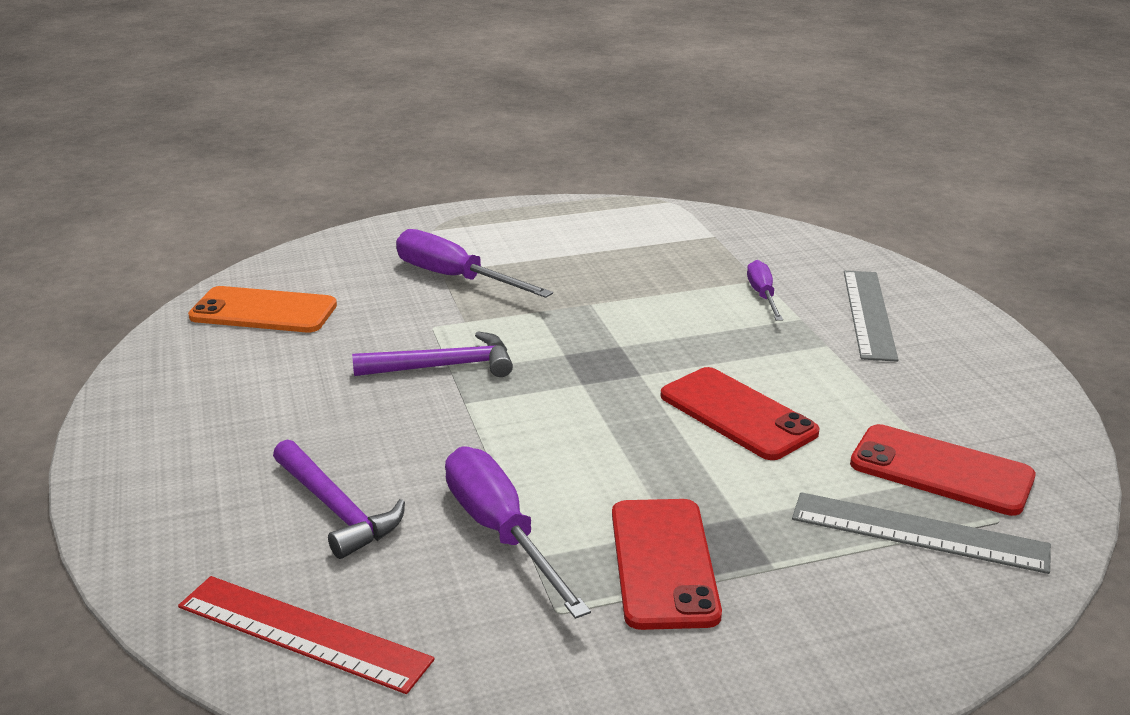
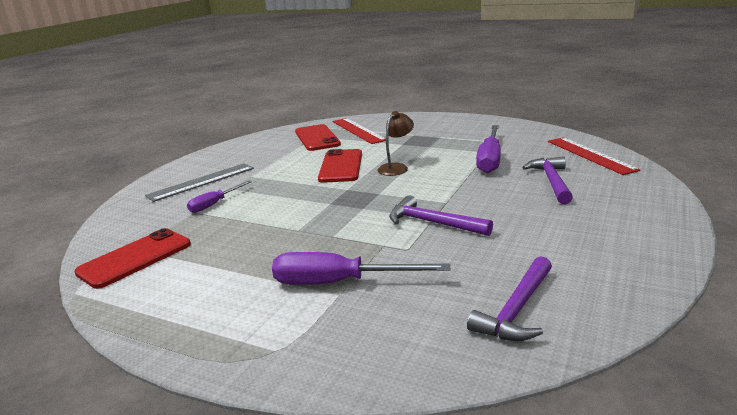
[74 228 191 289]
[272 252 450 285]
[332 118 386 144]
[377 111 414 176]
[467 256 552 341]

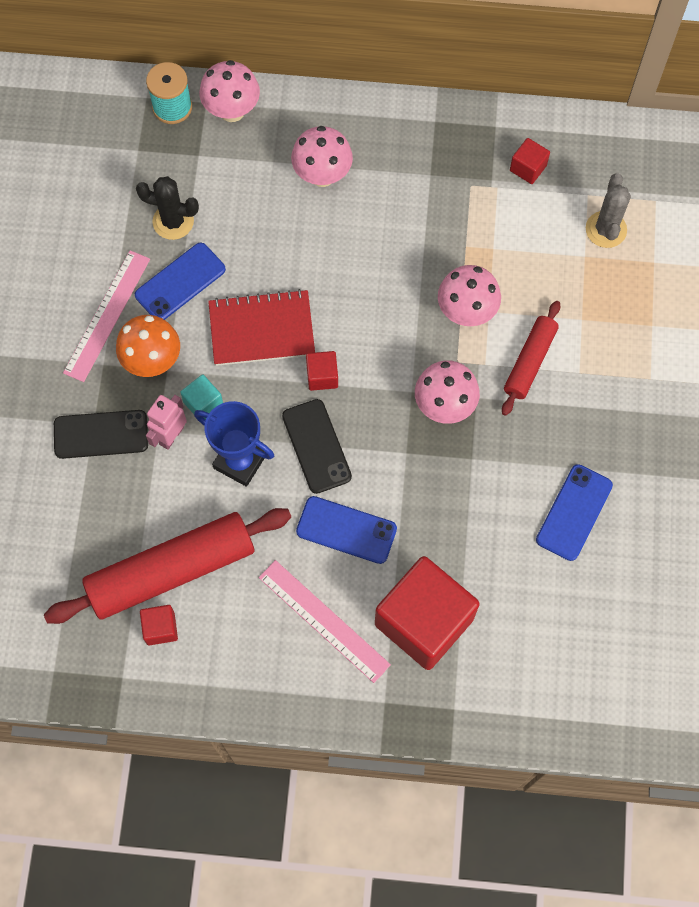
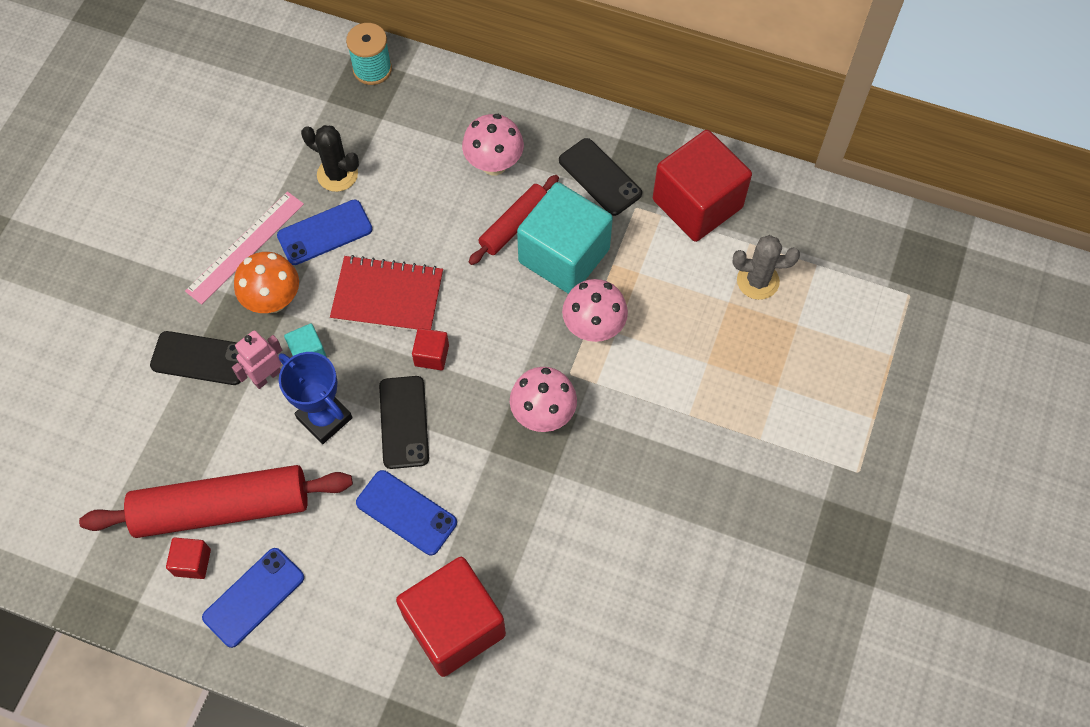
[202 548 304 648]
[469 175 559 265]
[517 182 613 294]
[559 138 642 216]
[653 130 752 242]
[733 235 800 300]
[199 60 260 122] (first image)
[259 560 391 683] (first image)

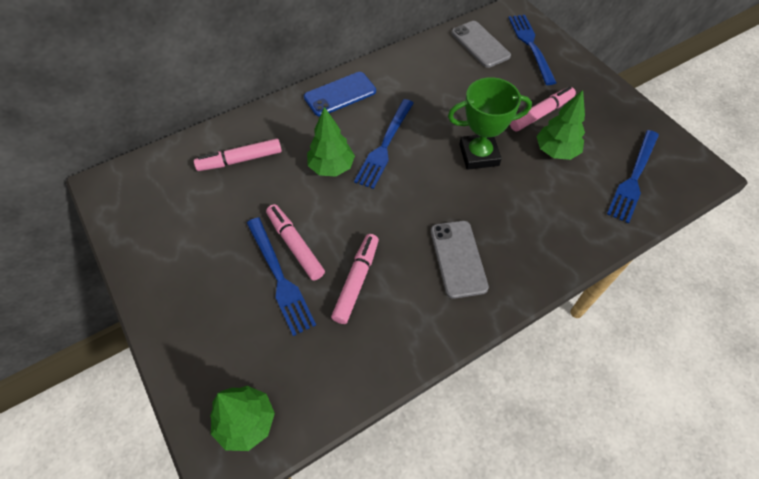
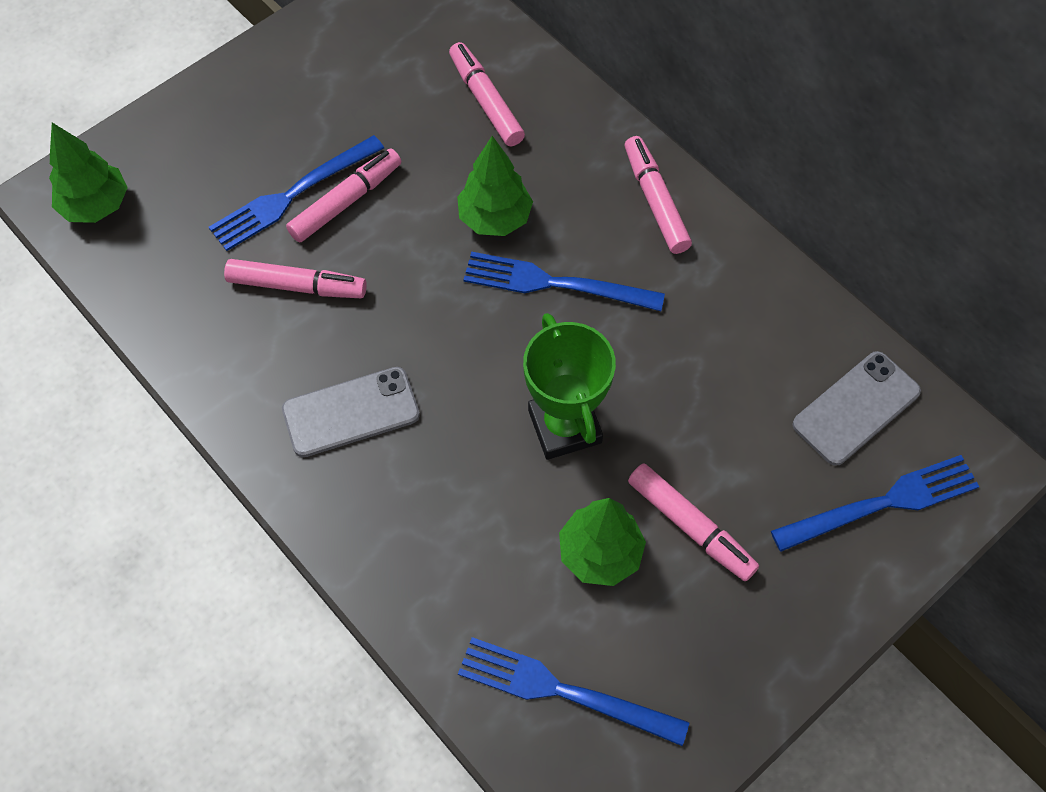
[625 136 692 254]

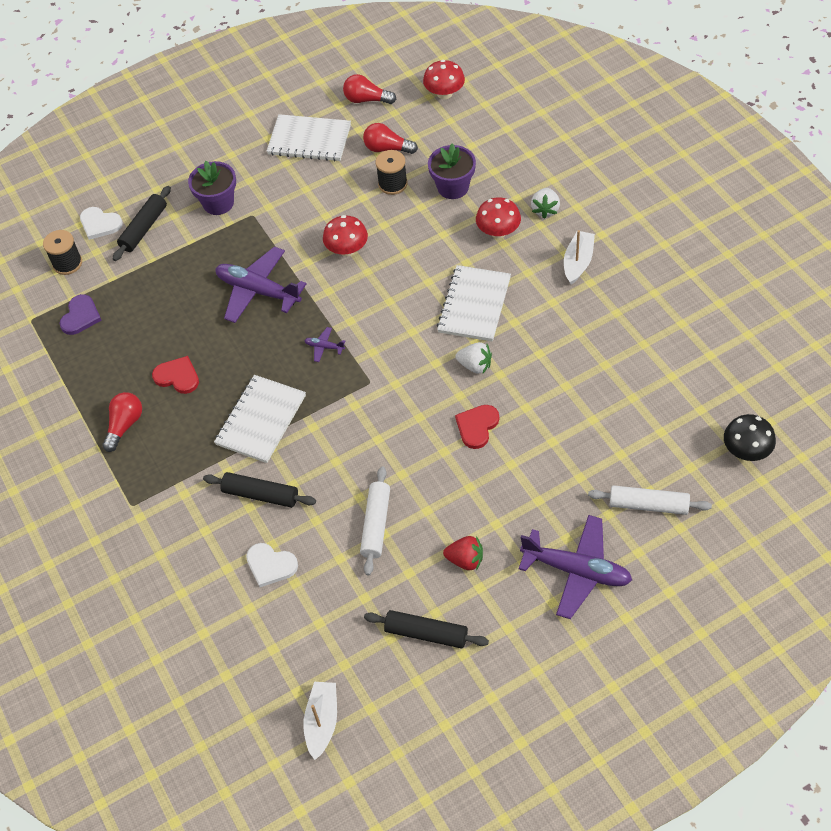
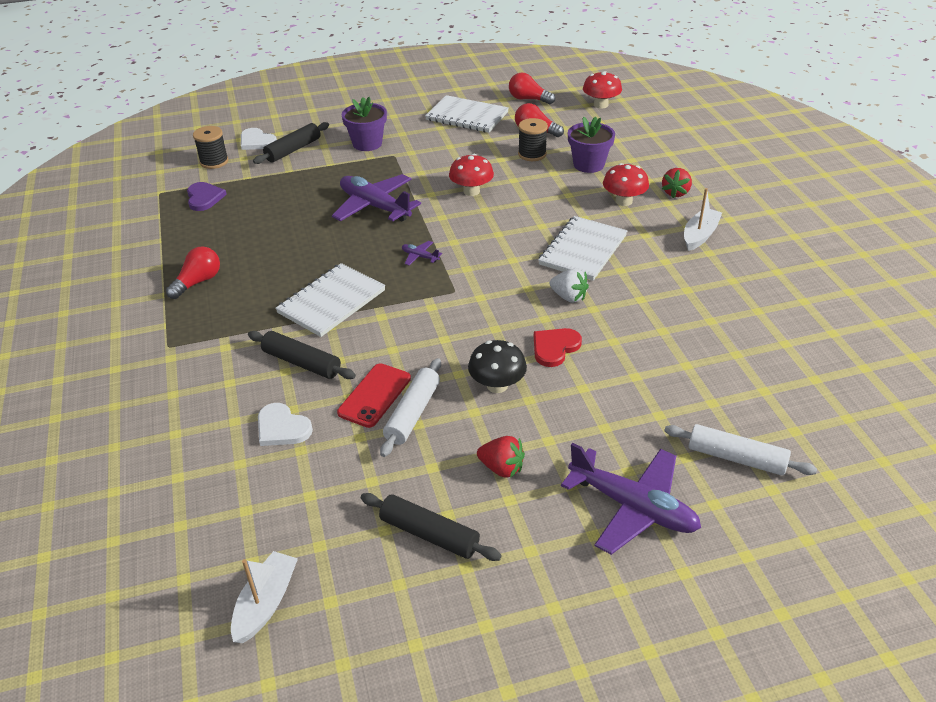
[187 182 227 211]
[337 363 411 428]
[468 340 527 393]
[662 168 692 198]
[152 356 199 394] (first image)

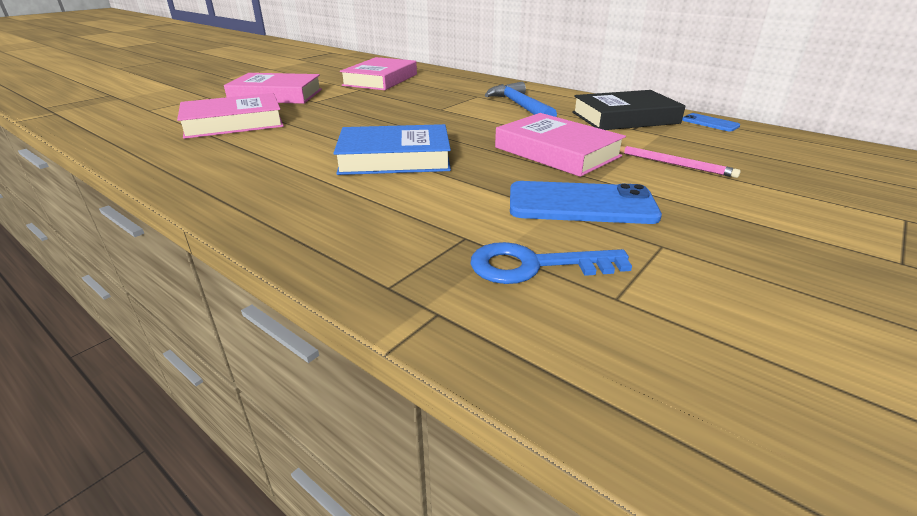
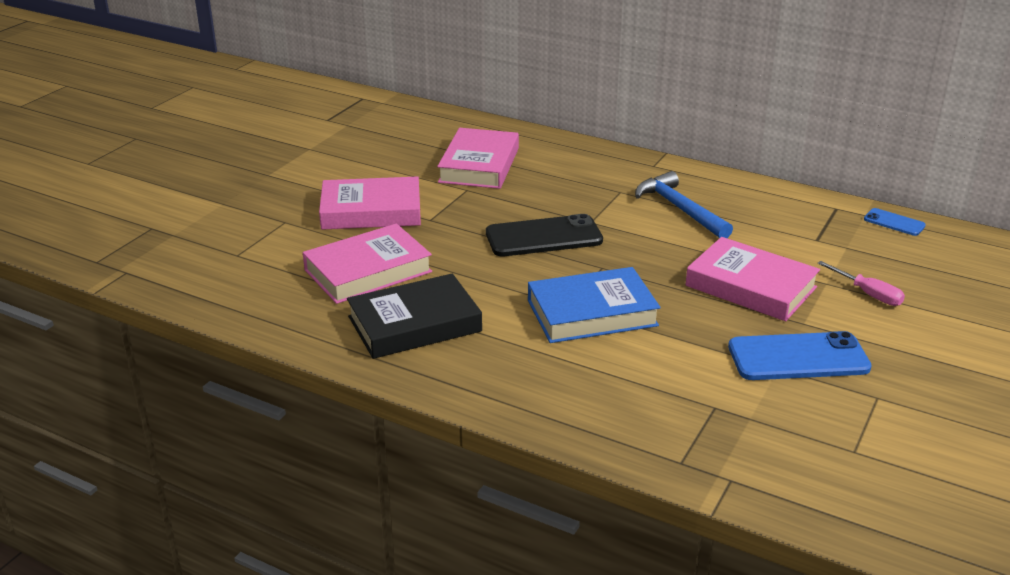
[347 273 482 359]
[486 214 603 256]
[818 261 905 306]
[471 242 632 284] (first image)

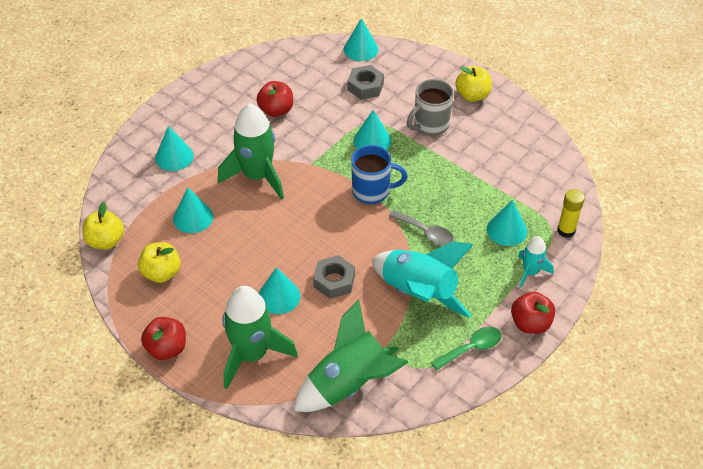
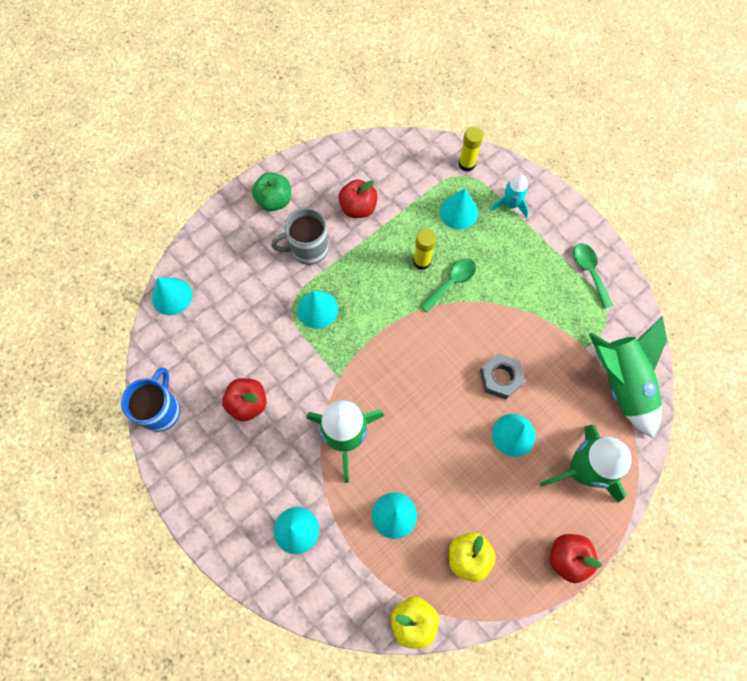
[121 367 180 432]
[252 172 291 211]
[271 208 329 265]
[338 179 378 218]
[413 229 436 270]
[420 258 476 312]
[348 65 384 99] (first image)
[372 241 473 318] (first image)

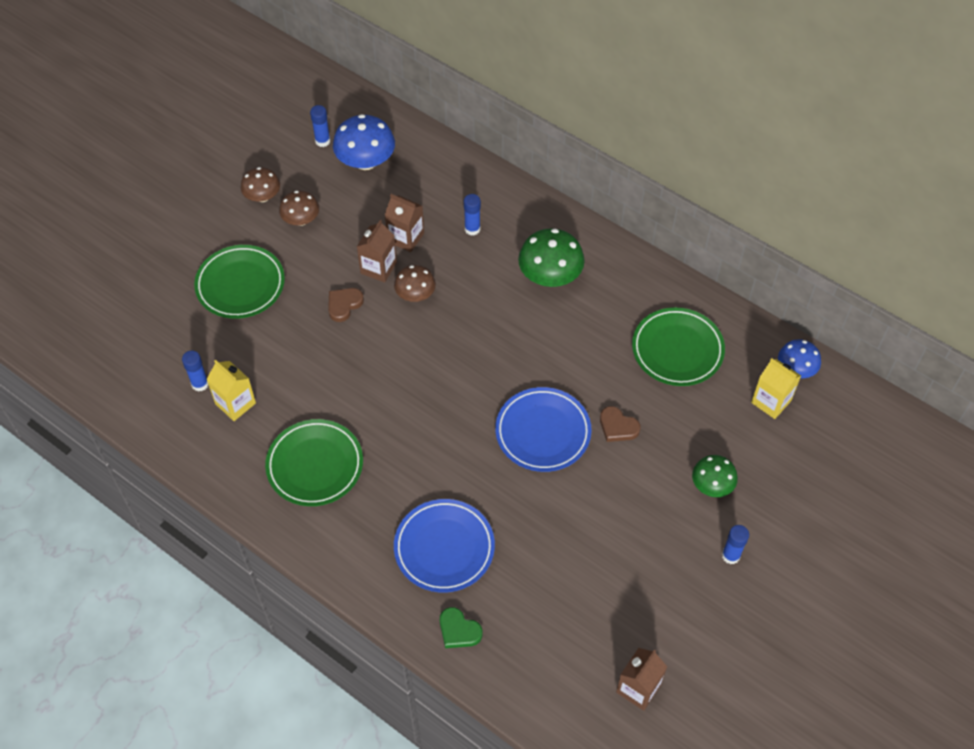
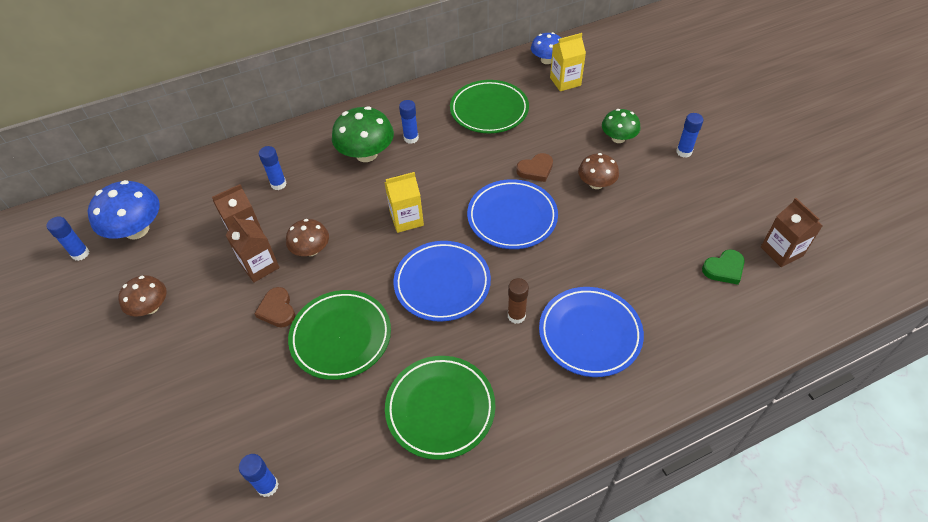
[288 290 391 380]
[384 172 424 233]
[393 241 491 322]
[399 100 419 144]
[508 278 529 324]
[578 153 619 189]
[702 249 745 285]

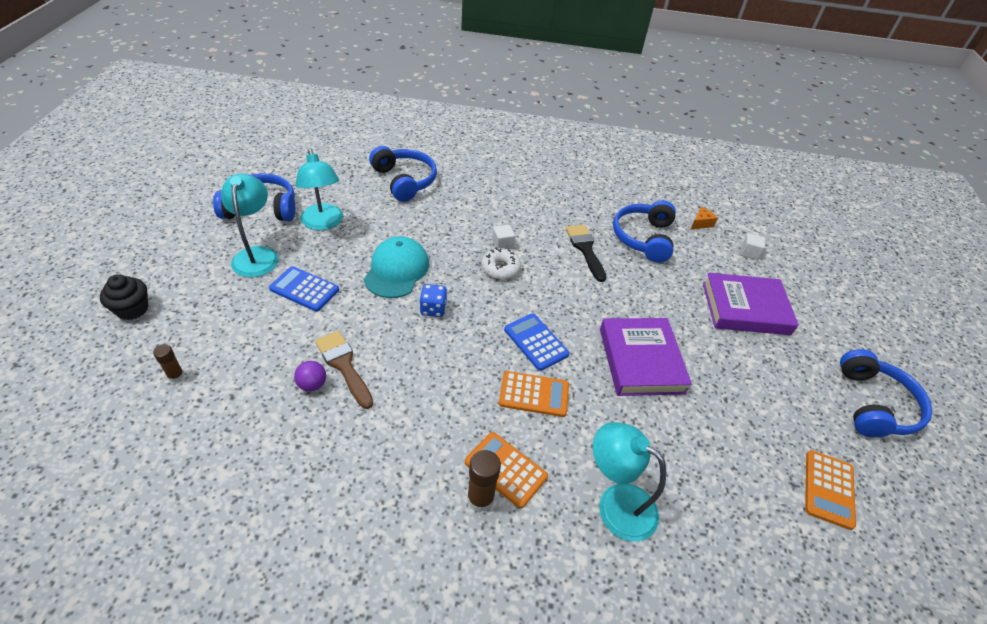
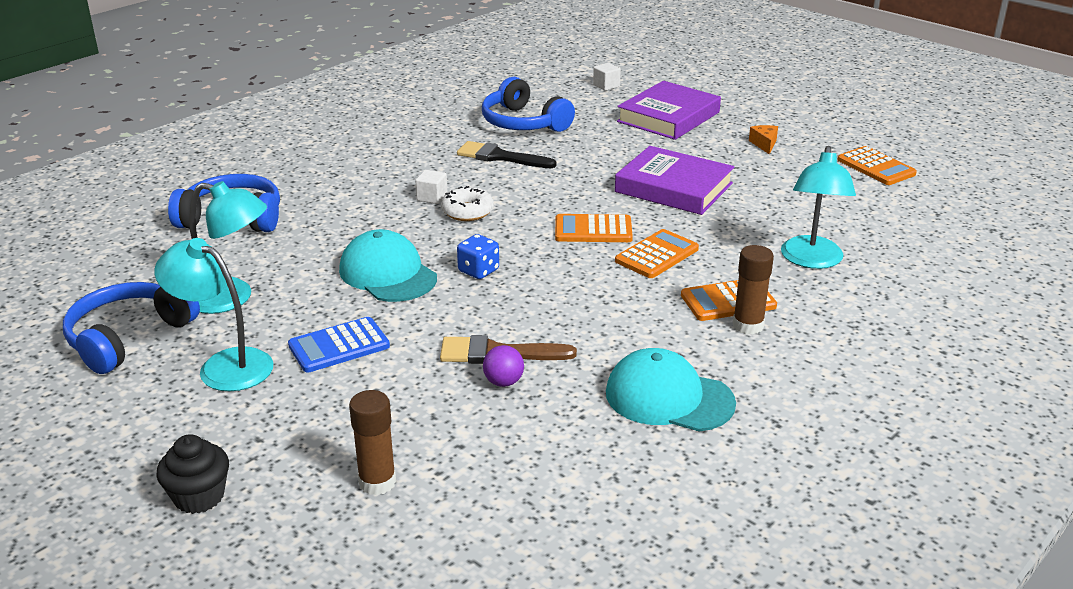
[349 390 396 495]
[555 214 633 242]
[606 348 736 431]
[749 125 778 154]
[781 146 856 269]
[840 349 932 438] (first image)

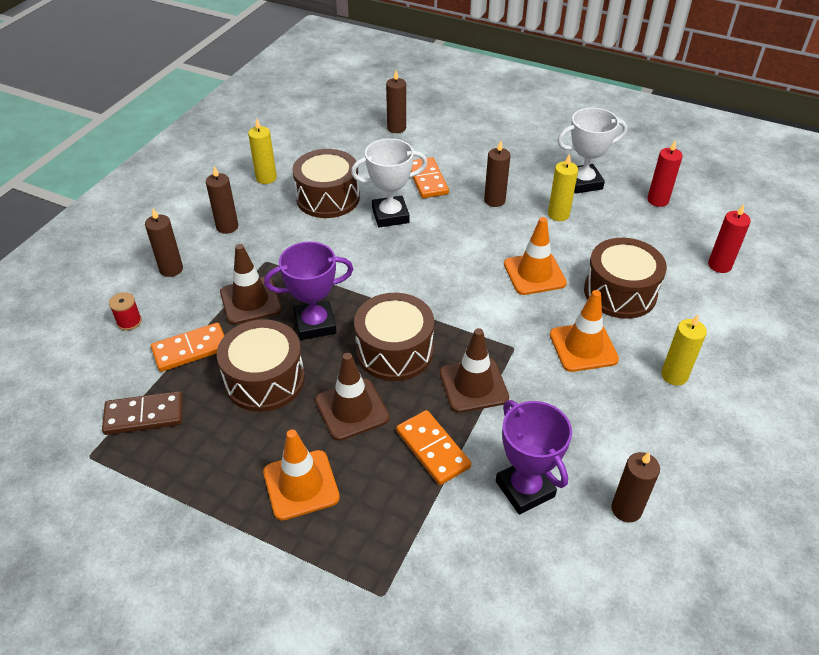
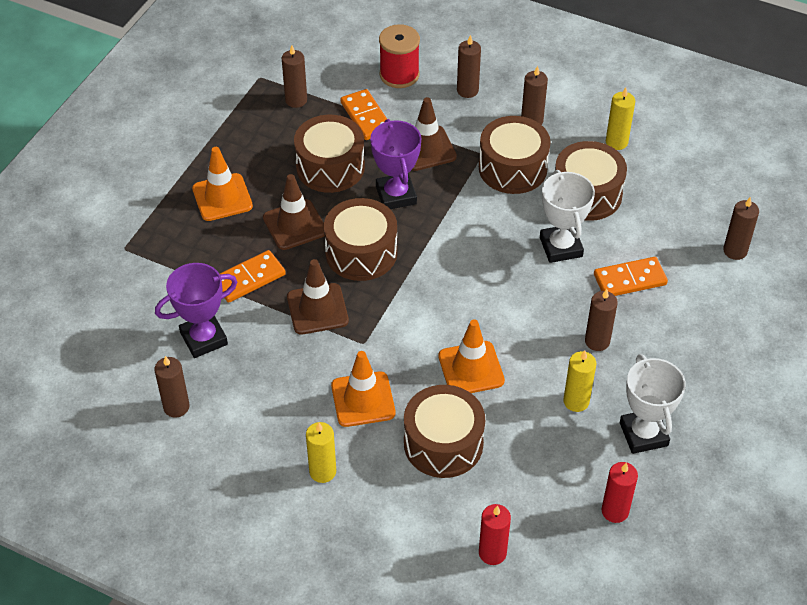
[282 45 307 108]
[379 24 420 88]
[479 116 550 194]

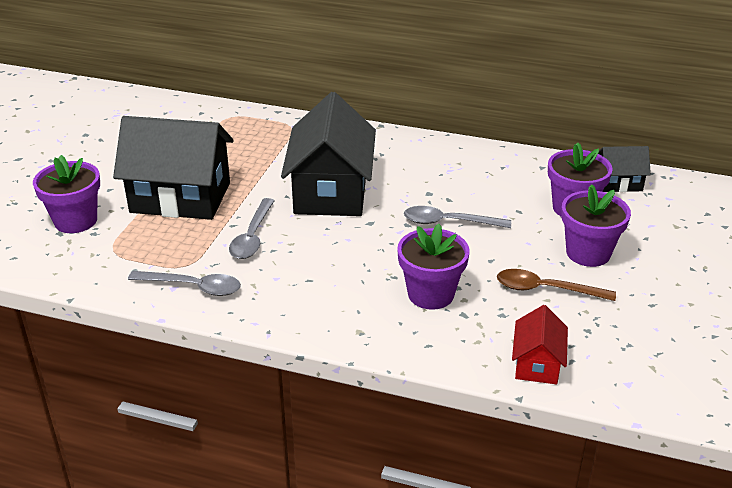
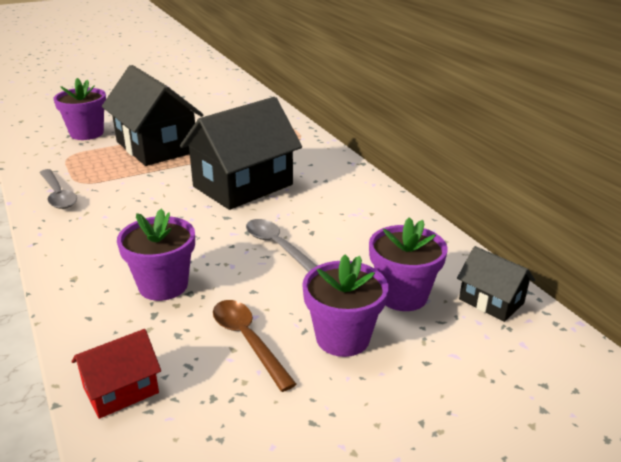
[229 198 275 259] (first image)

